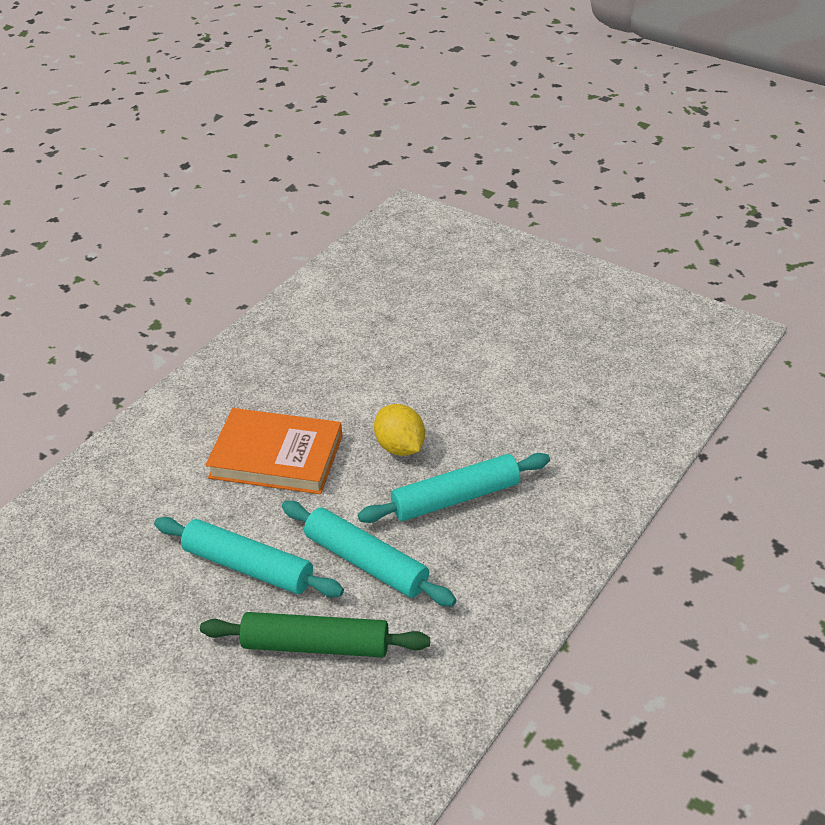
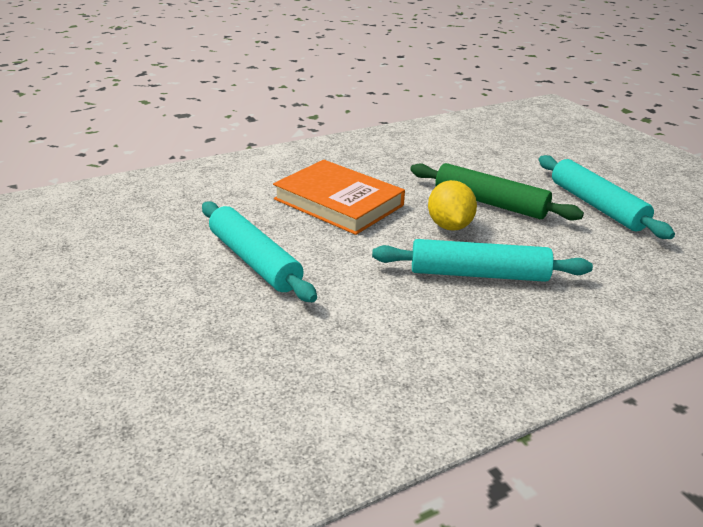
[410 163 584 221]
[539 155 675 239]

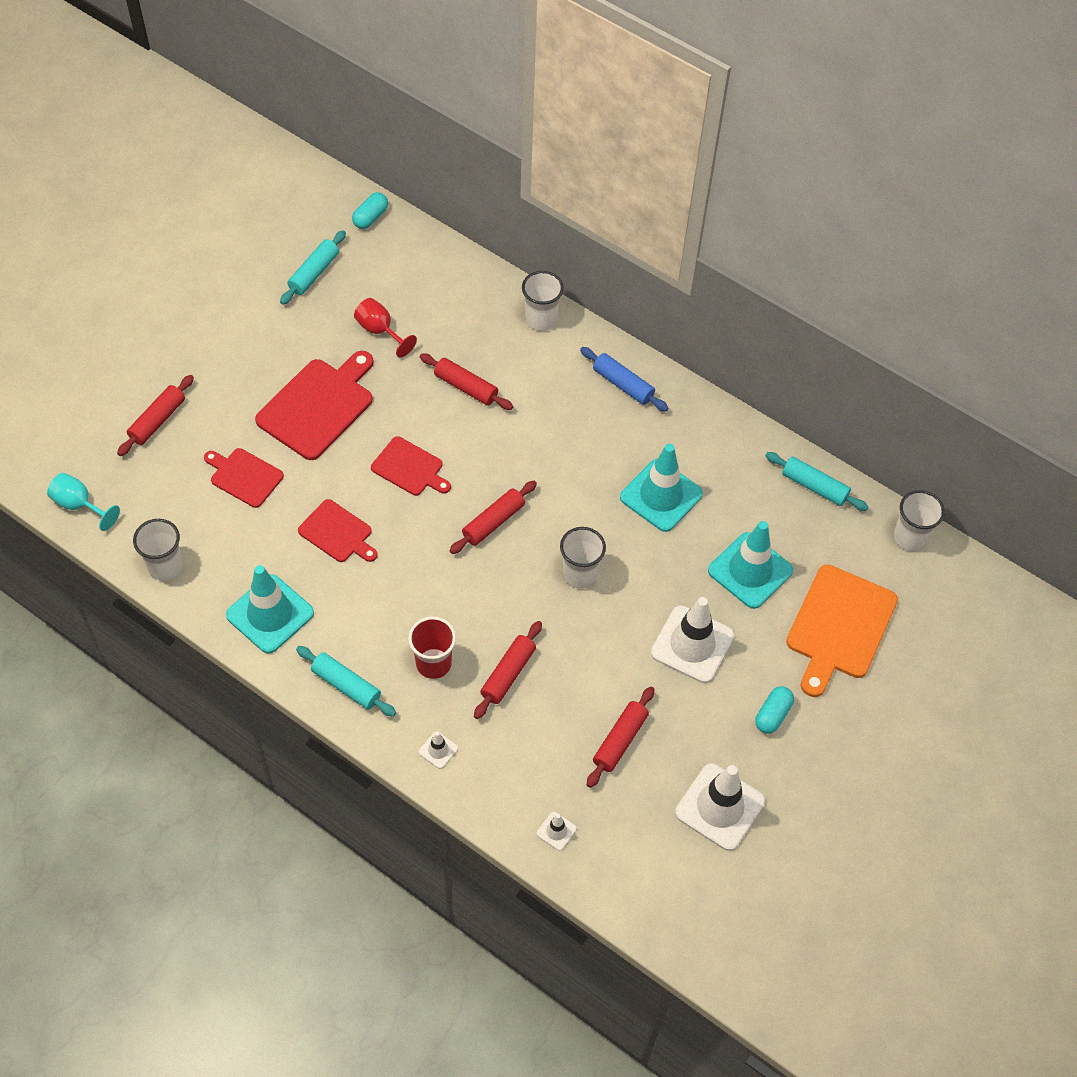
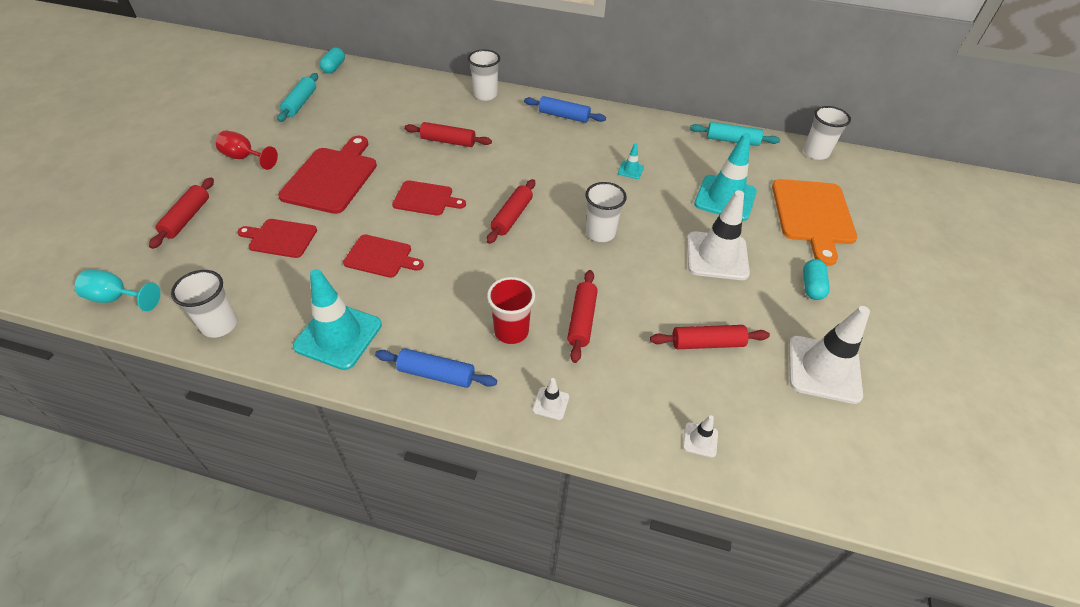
[216 131 278 170]
[375 348 497 388]
[618 143 644 179]
[650 325 770 349]

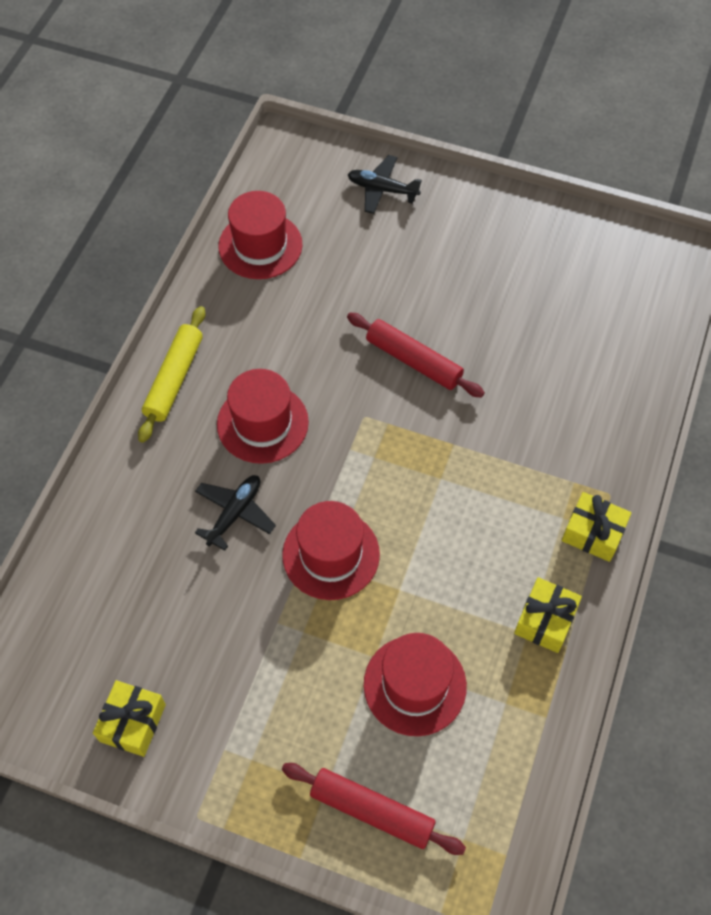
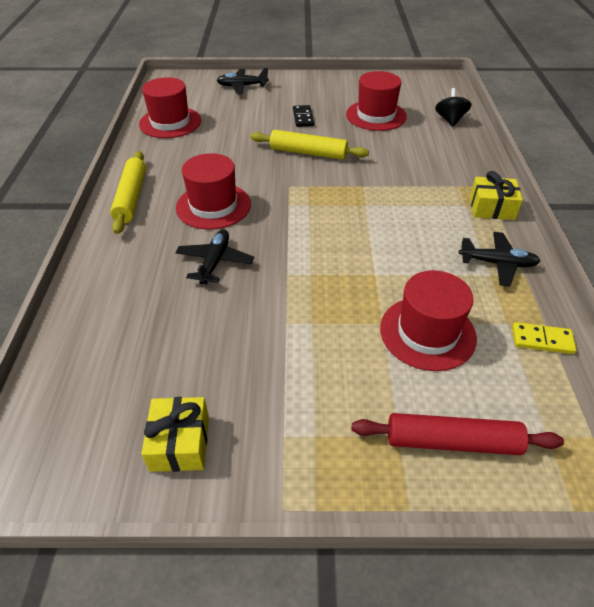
[251 130 369 160]
[293 105 314 127]
[346 71 407 131]
[435 88 472 127]
[459 232 540 286]
[512 322 577 354]

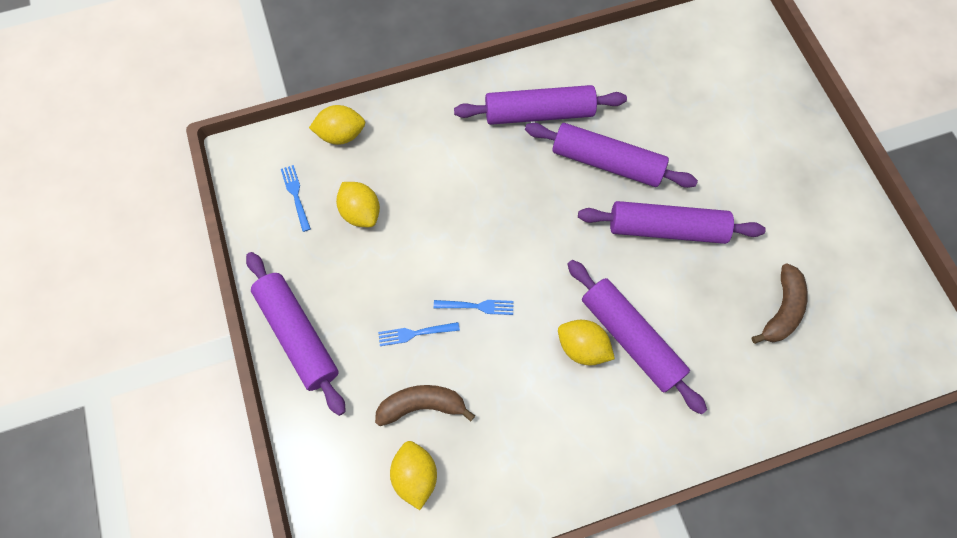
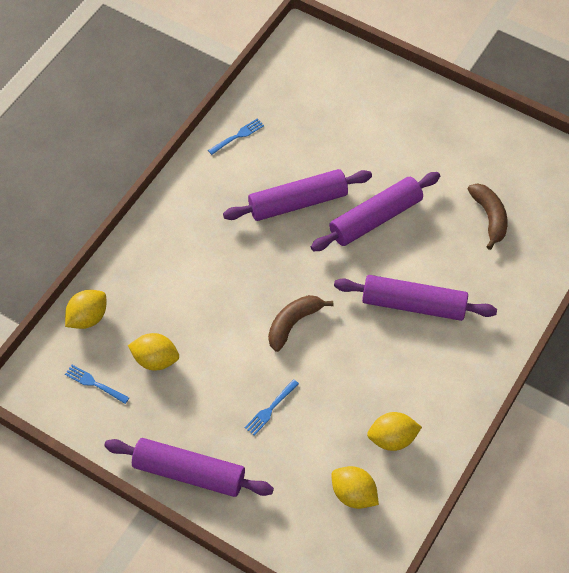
[208 118 264 155]
[268 295 333 352]
[367 412 422 451]
[454 85 627 125] (first image)

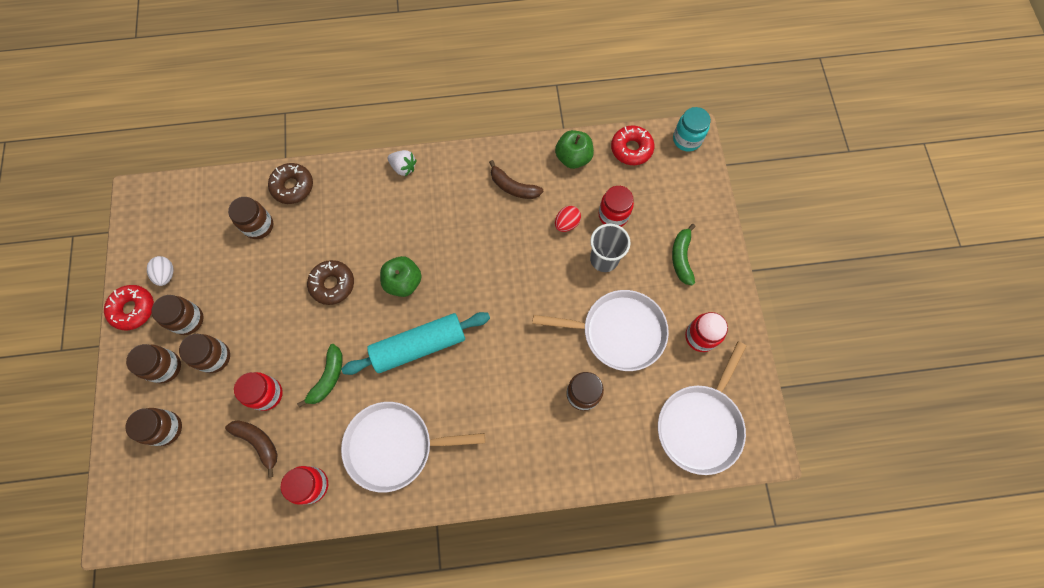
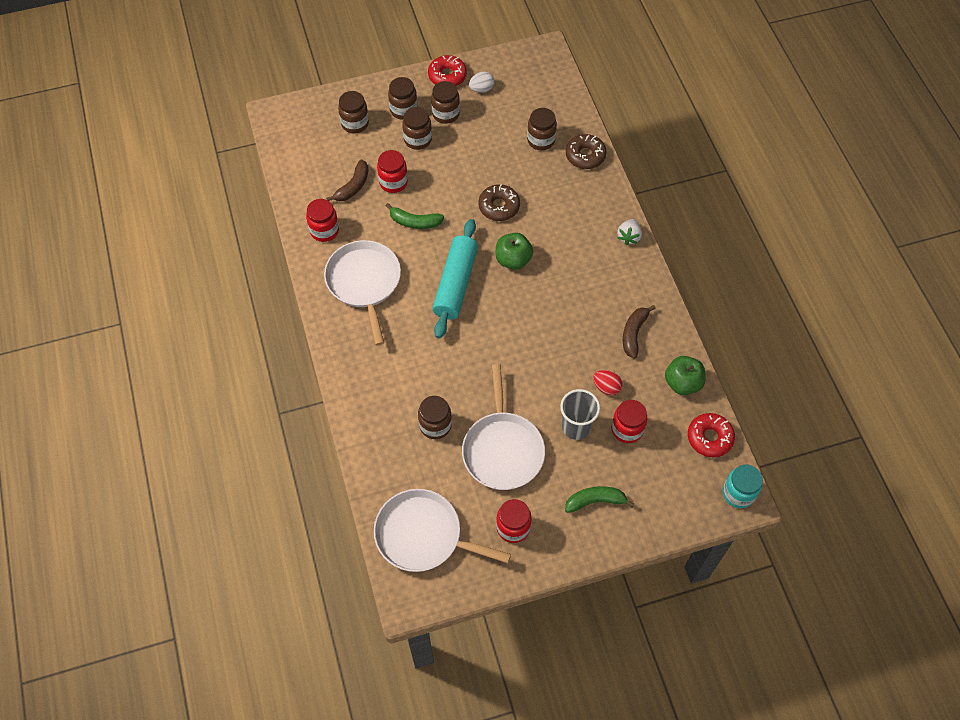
[432 219 478 339]

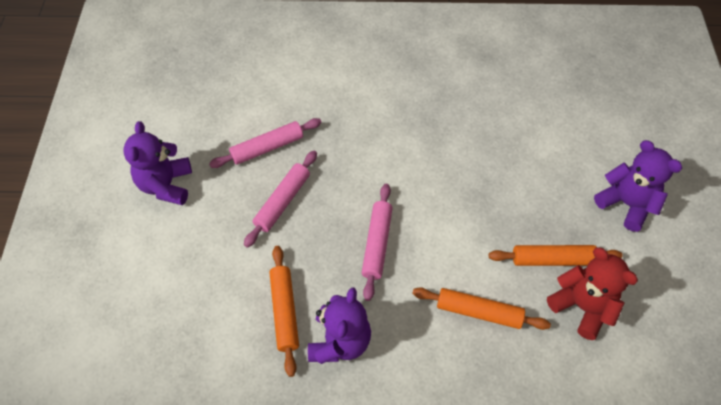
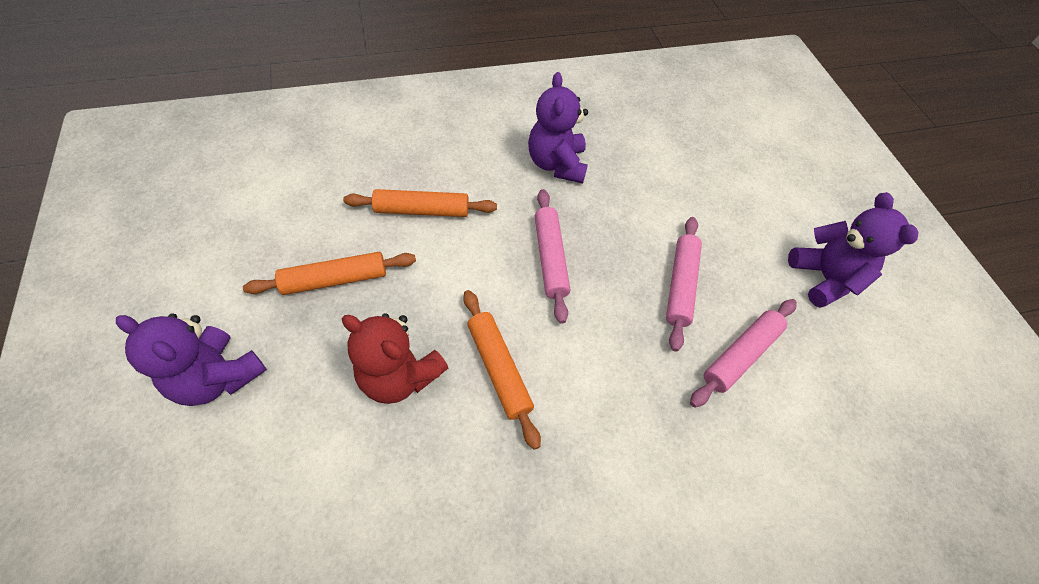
[342 313 448 404]
[463 290 541 450]

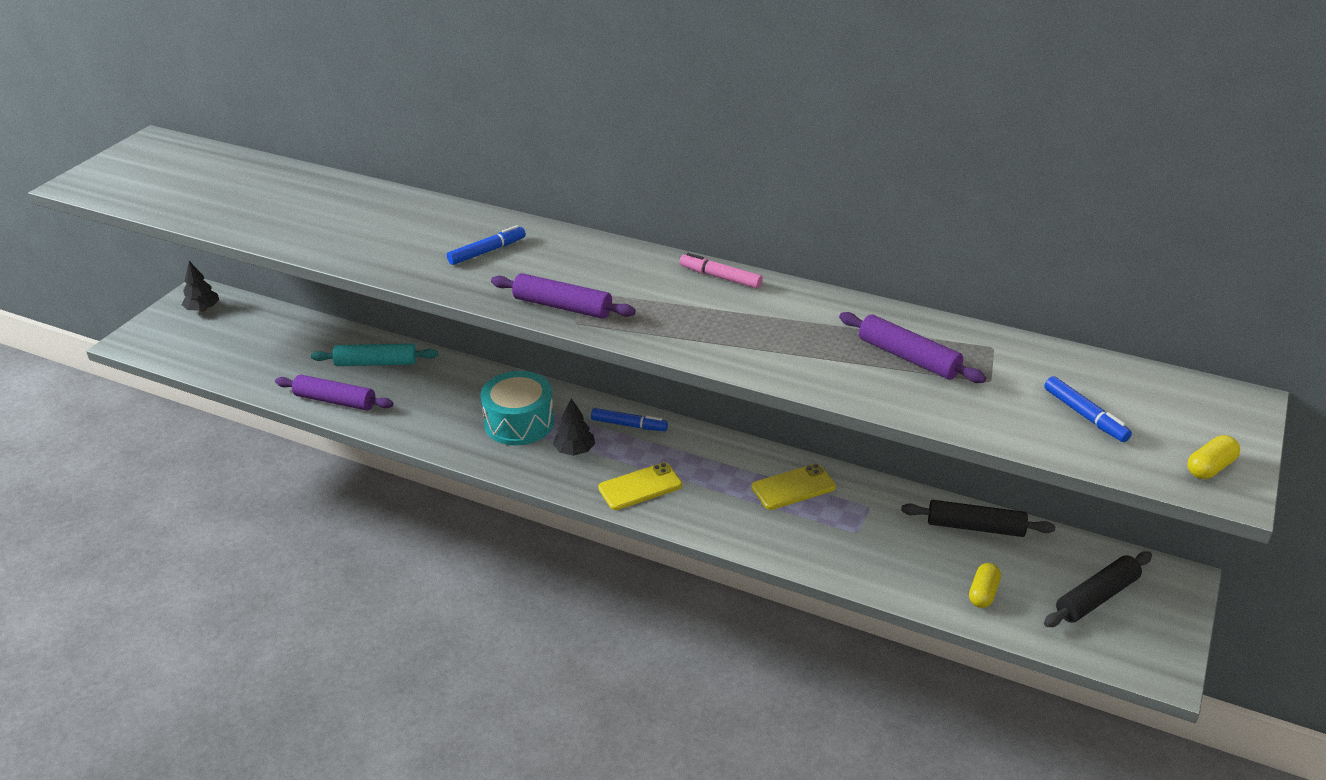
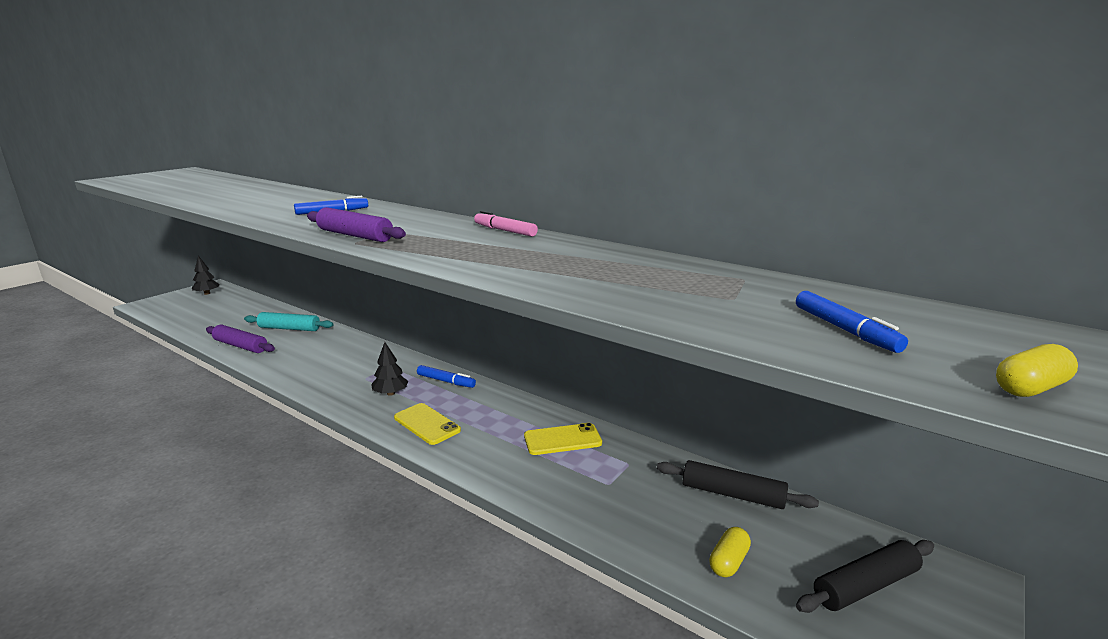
[394 403 461 445]
[481 371 554 445] (first image)
[839 312 986 383] (first image)

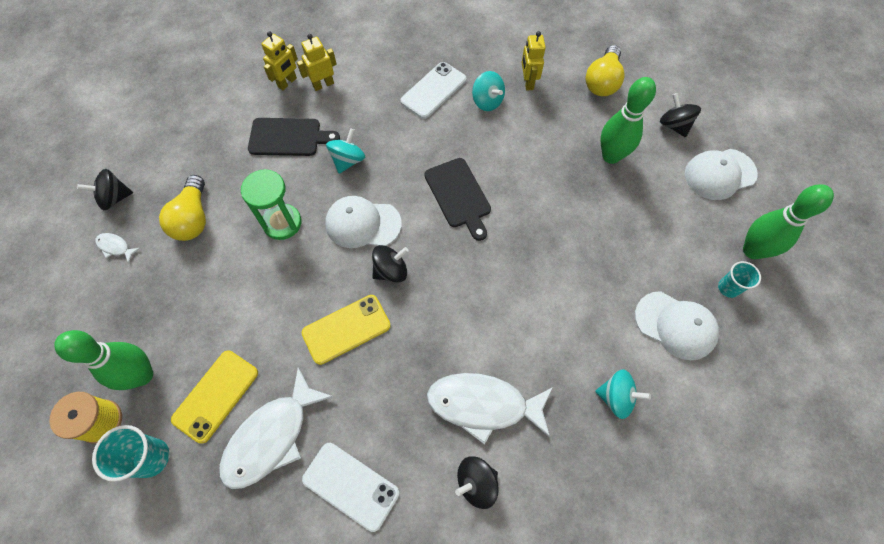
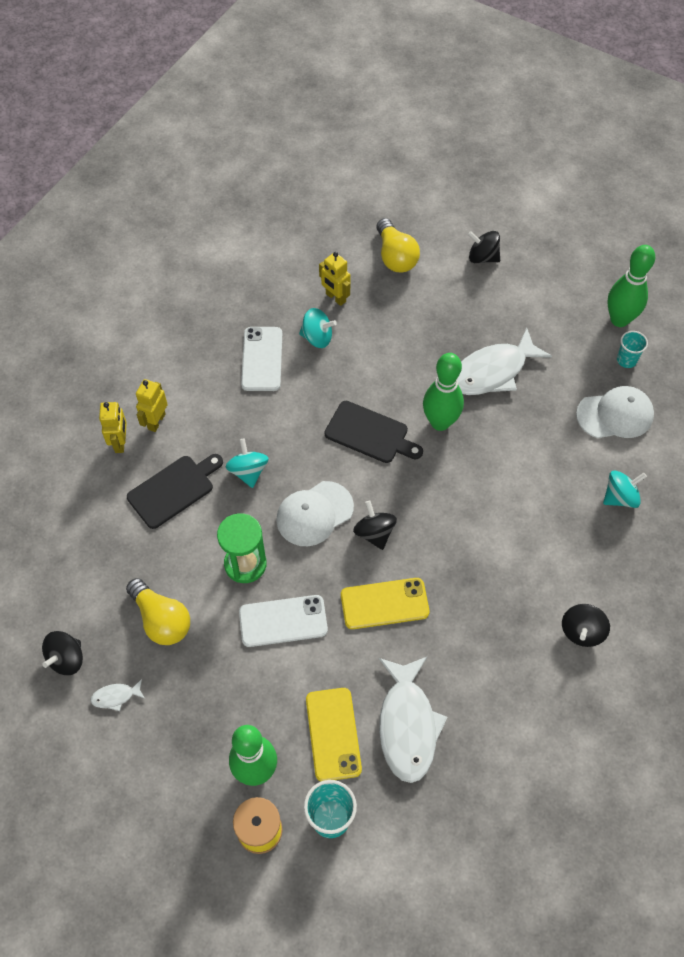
[239 595 328 647]
[341 578 430 629]
[353 501 397 550]
[423 353 464 431]
[457 328 552 395]
[685 149 758 200] (first image)

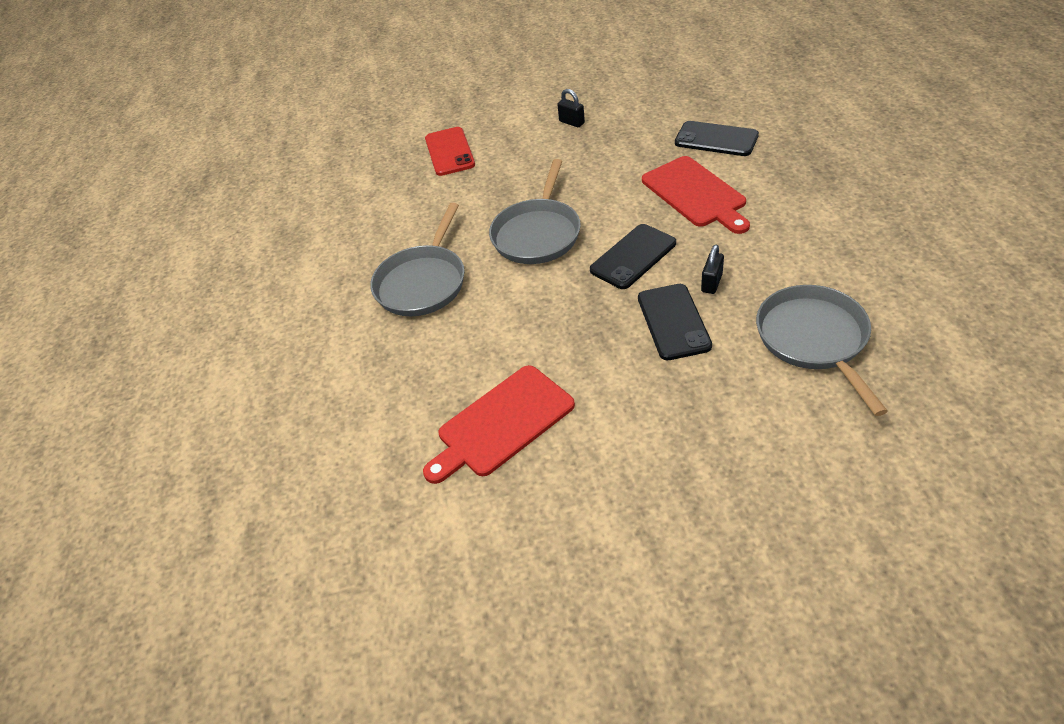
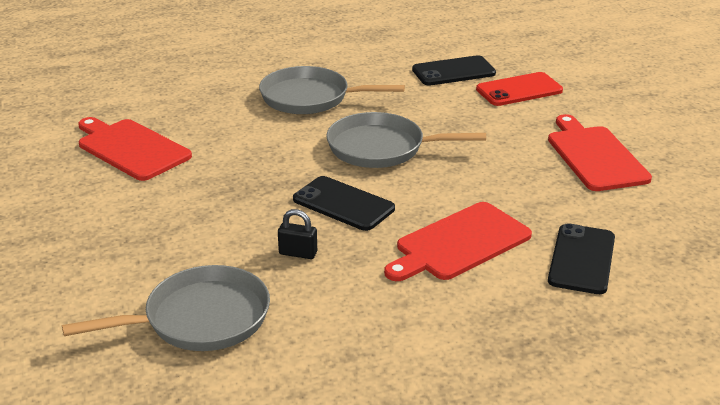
[412 55 496 85]
[548 114 652 191]

